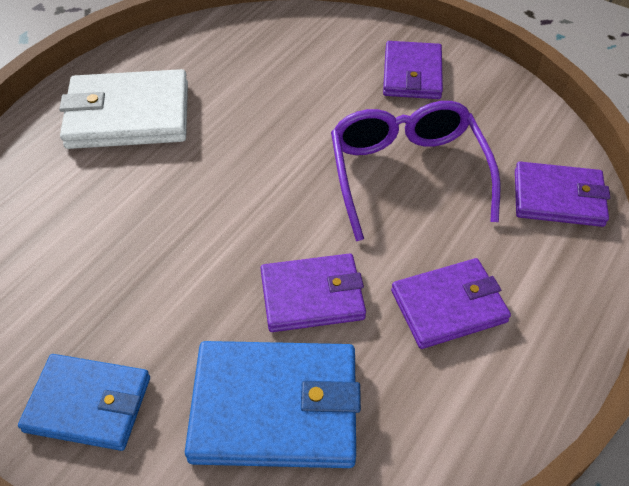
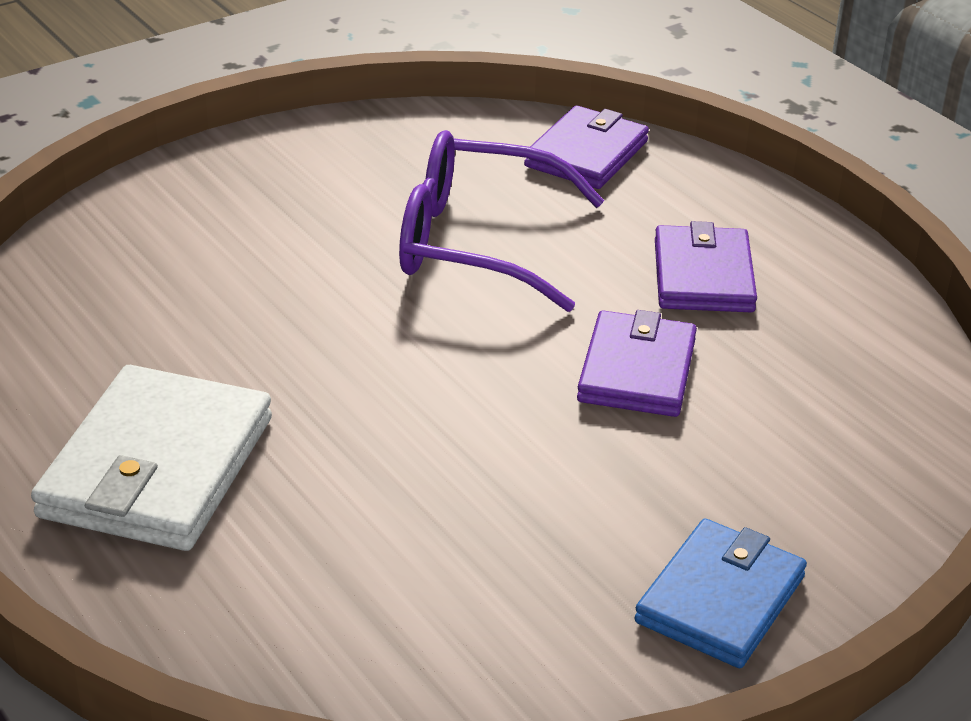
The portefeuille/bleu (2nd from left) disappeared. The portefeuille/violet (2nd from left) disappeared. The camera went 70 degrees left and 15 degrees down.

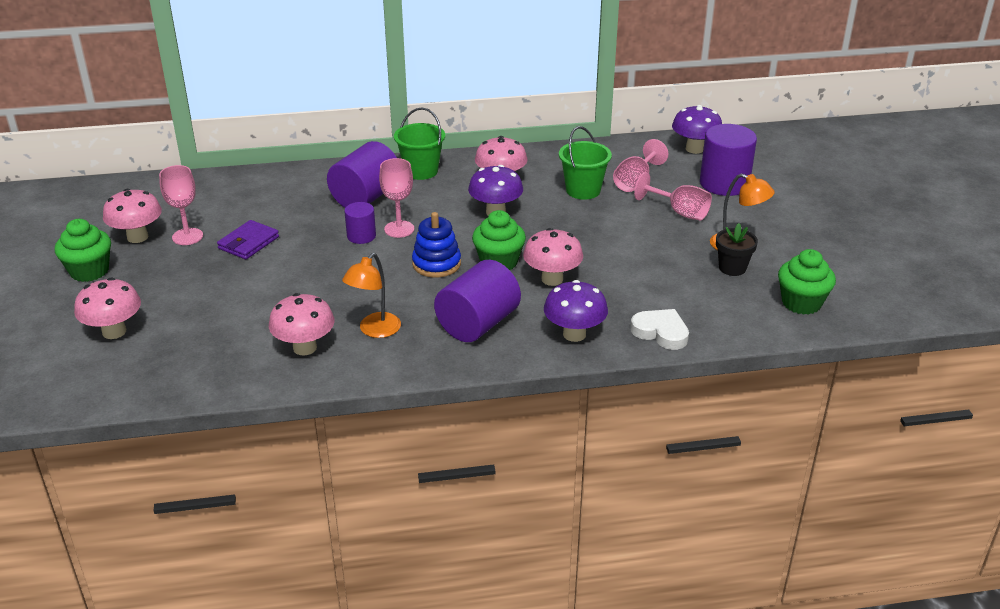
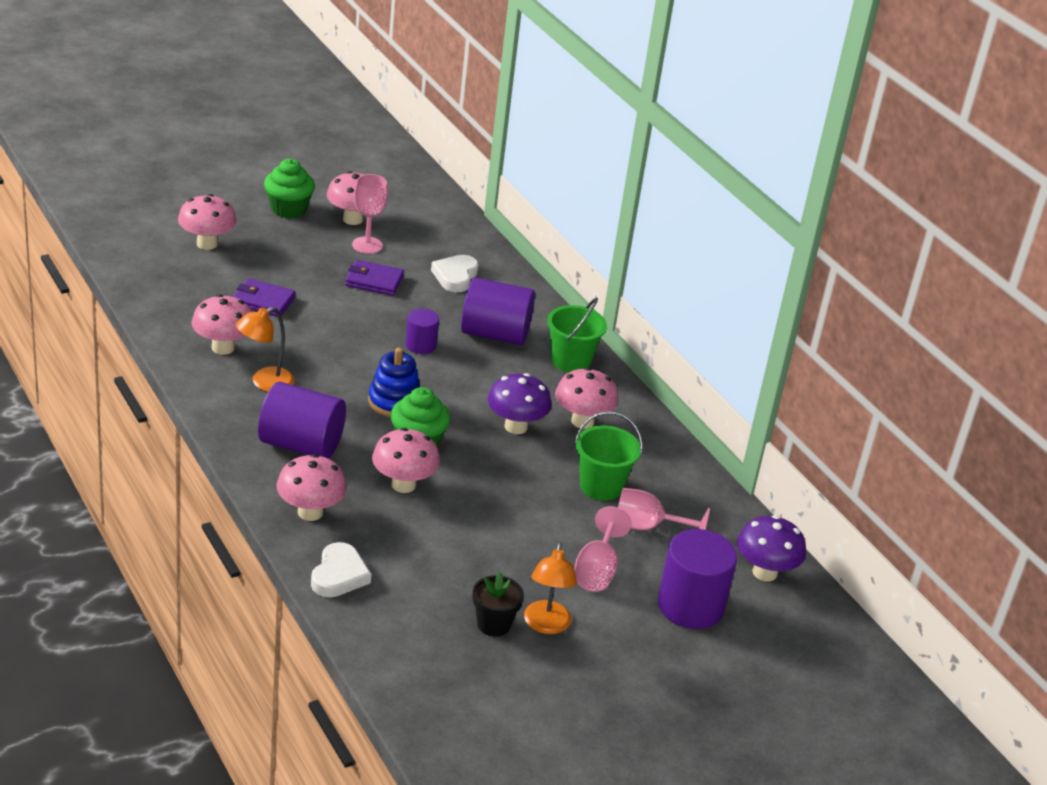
The verre à pied/rose (2nd from left) disappeared. The muffin/vert (3rd from left) disappeared. The portefeuille/violet (1st from left) appeared. The cœur/blanc (2nd from left) appeared. The champignon/violet (2nd from left) became the champignon/rose (3rd from left). The lampe/orange (1st from left) turned 45 degrees counterclockwise. The camera went 65 degrees right and 0 degrees up.

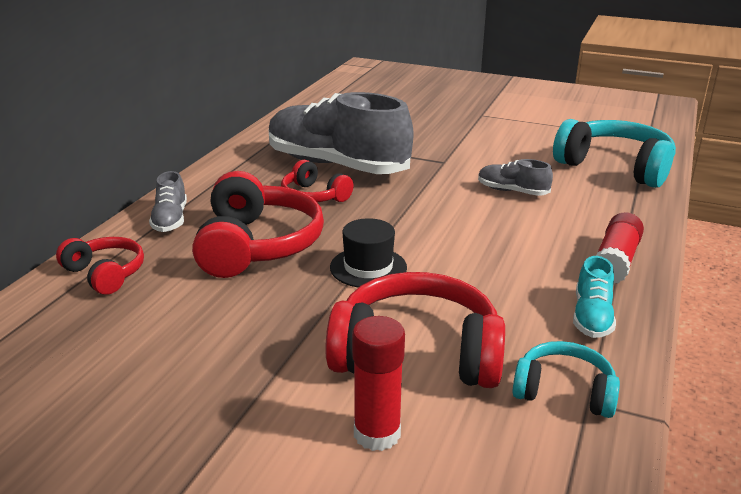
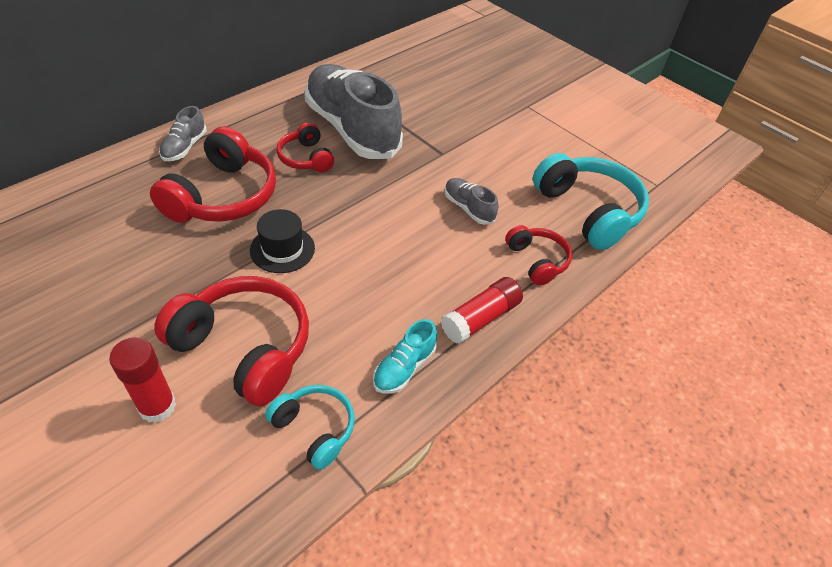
The casque audio/rouge (1st from left in the first image) moved. The camera went 20 degrees right and 20 degrees up.

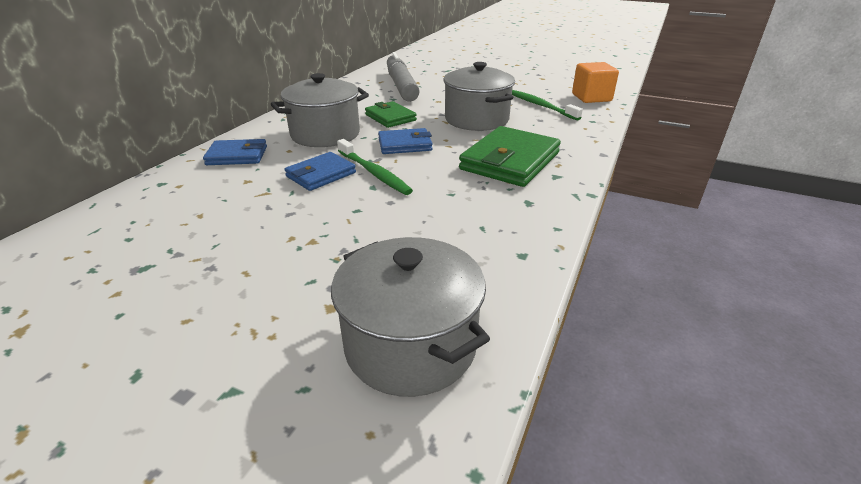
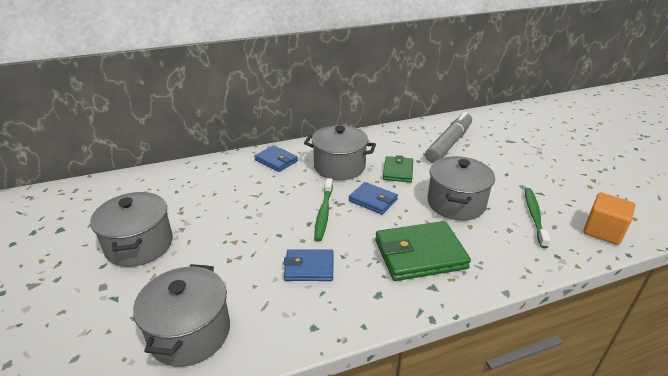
The marmite/gris (1st from left) appeared. The portefeuille/bleu (2nd from left) moved. The camera went 45 degrees right and 0 degrees up.

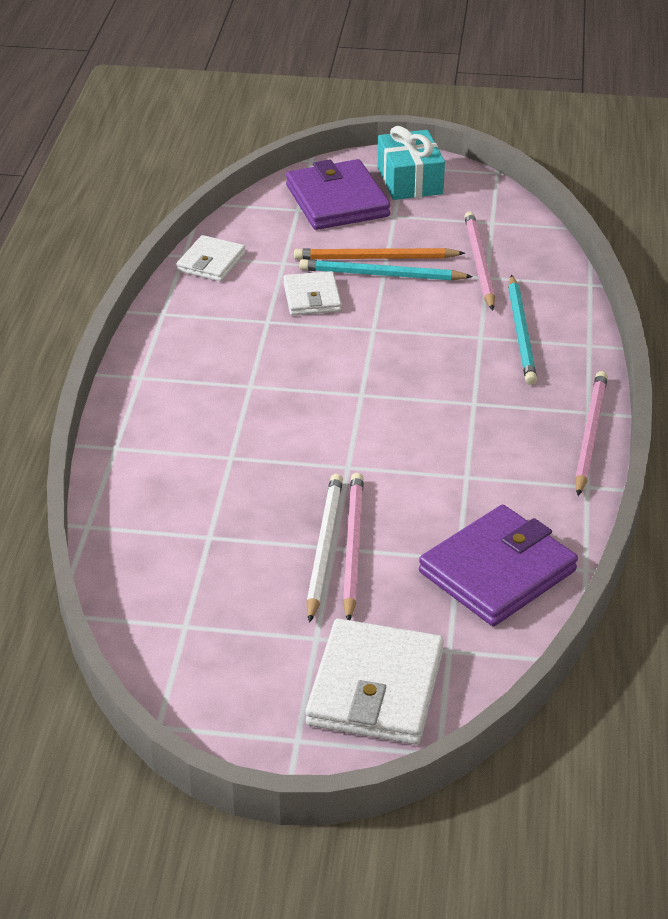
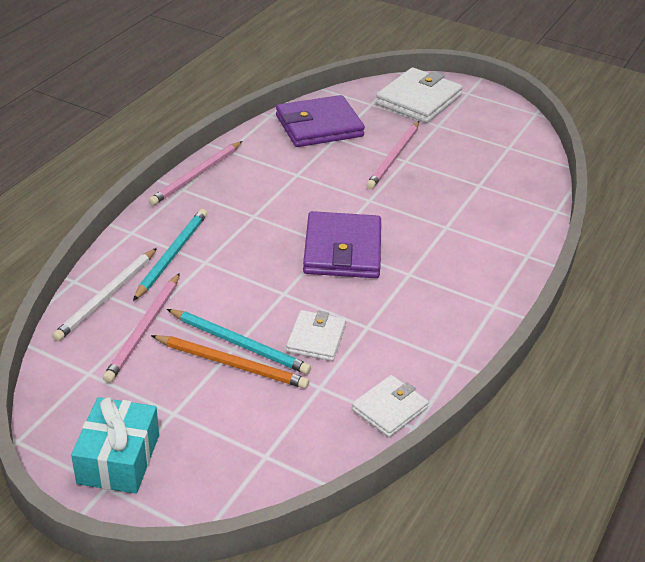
The portefeuille/violet (1st from left in the first image) moved. The crayon/blanc moved. The camera went 160 degrees left and 0 degrees up.

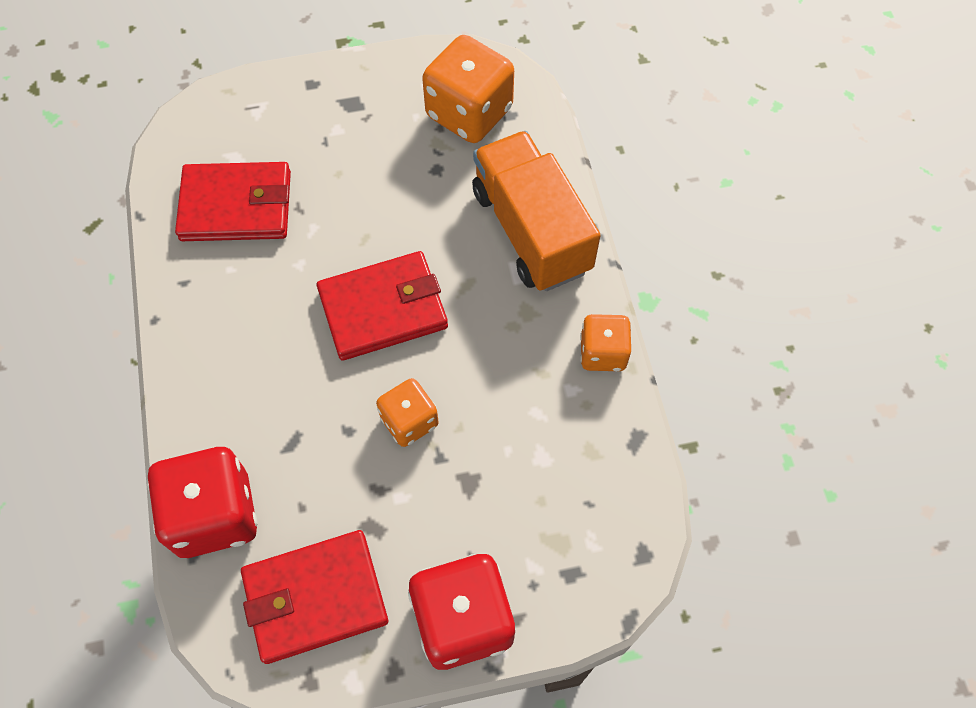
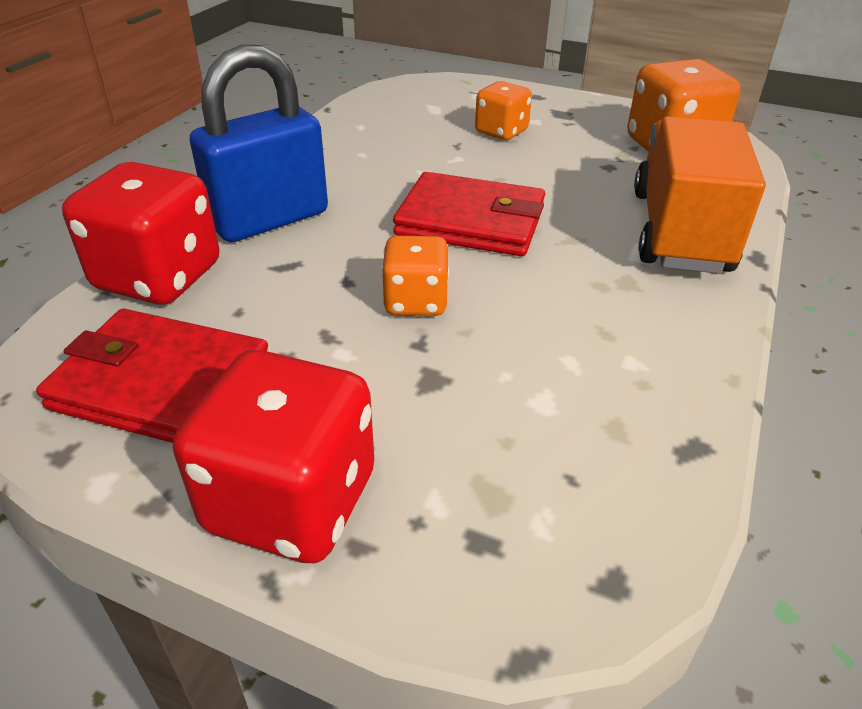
The portefeuille/rouge (1st from left) disappeared. The cadenas/bleu appeared. The dé/orange (3rd from left in the first image) moved. The camera went 35 degrees right and 25 degrees down.

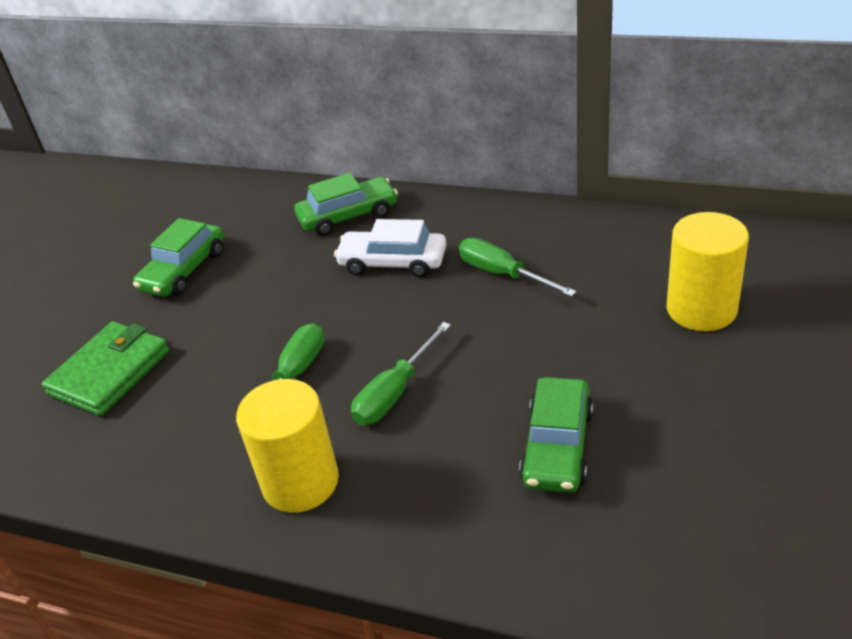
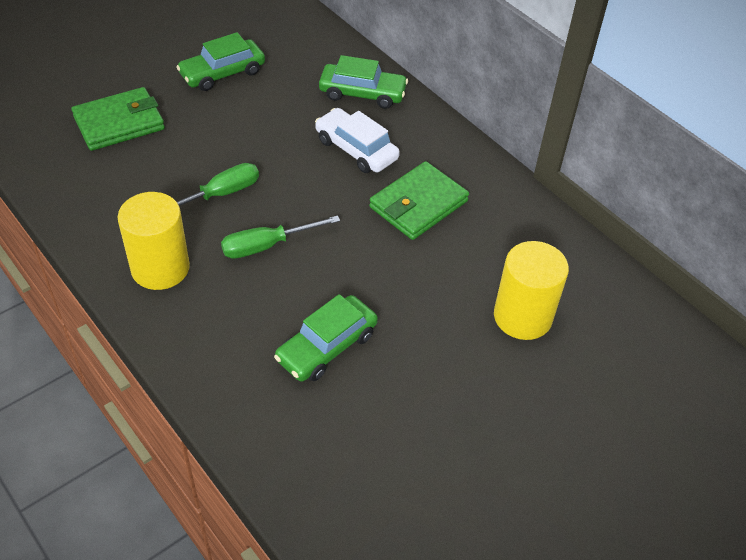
The tournevis/vert (3rd from left) was replaced by the portefeuille/vert (2nd from left). The camera went 25 degrees right and 10 degrees up.

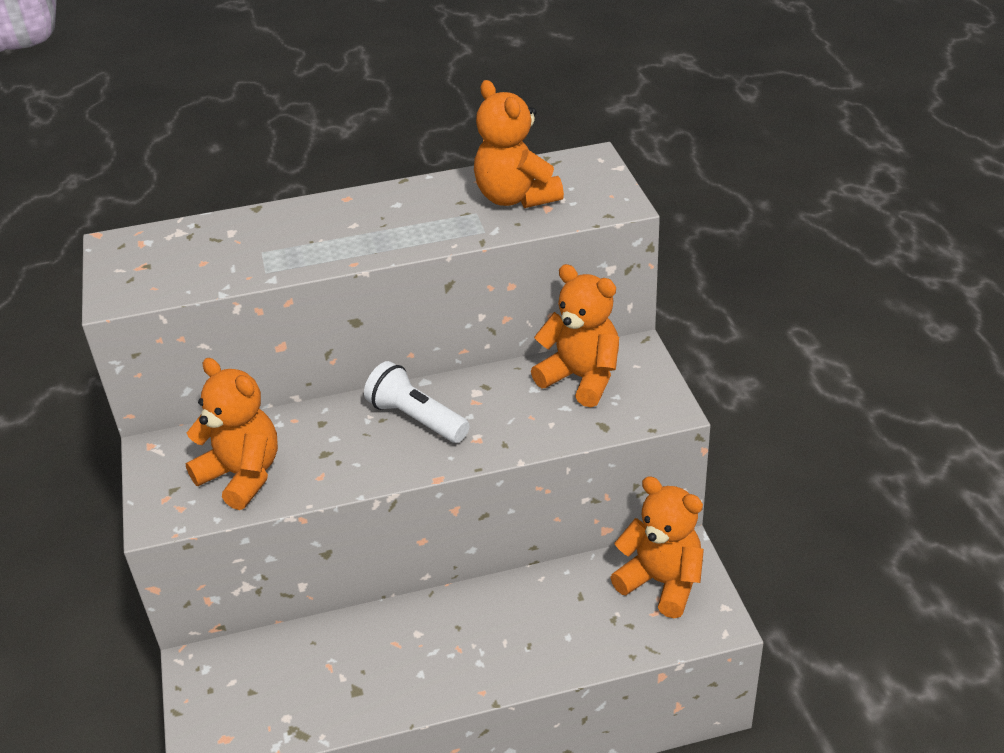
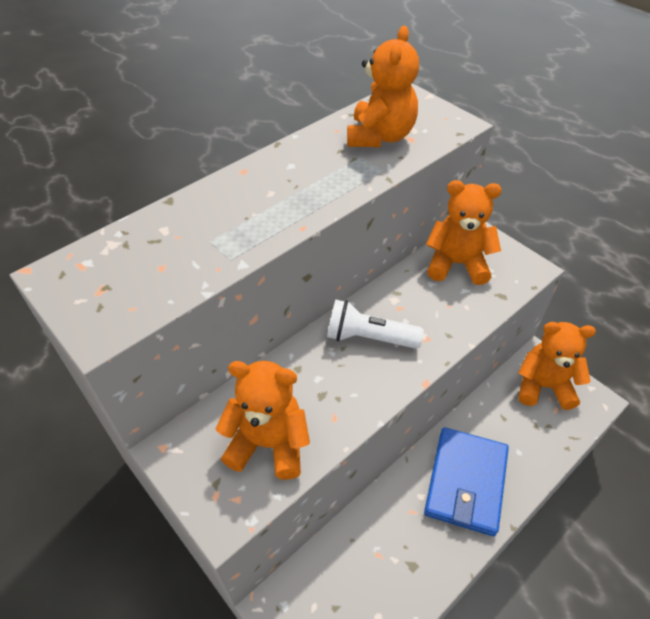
The portefeuille/bleu appeared. The ours en peluche/orange (2nd from left) turned 105 degrees counterclockwise. The camera went 30 degrees left and 10 degrees up.

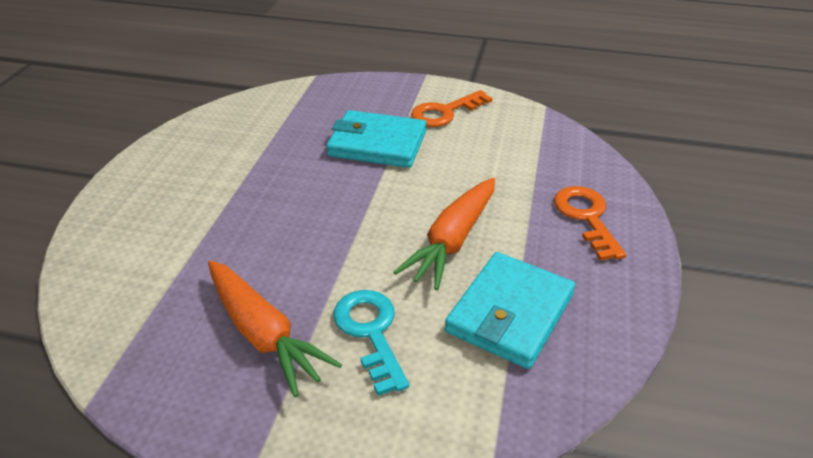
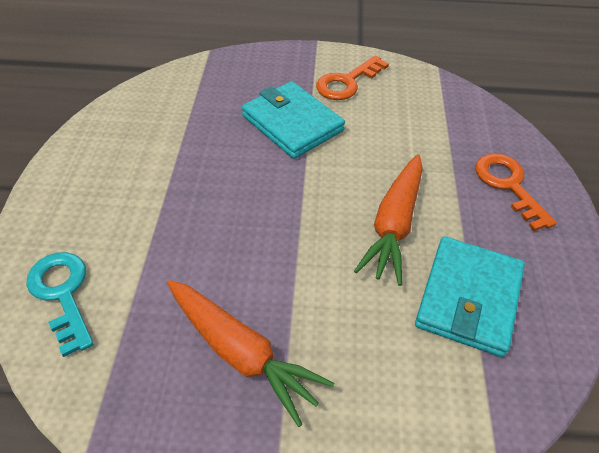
The clé/turquoise moved. The portefeuille/turquoise (1st from left) turned 45 degrees clockwise. The camera went 10 degrees left and 10 degrees up.

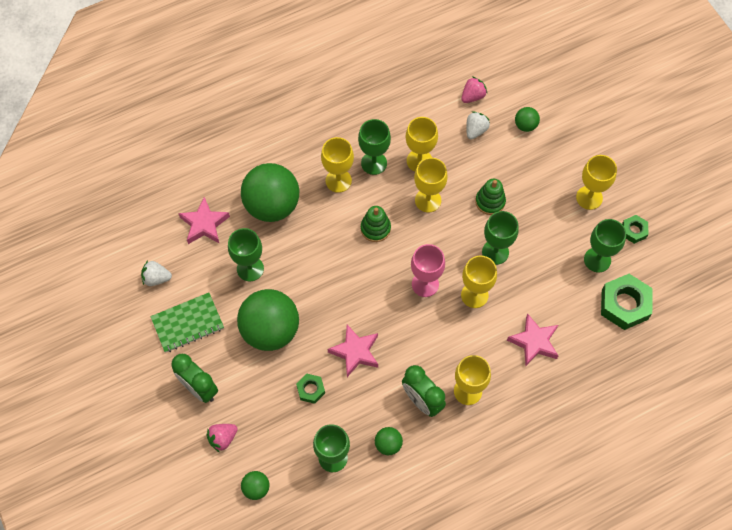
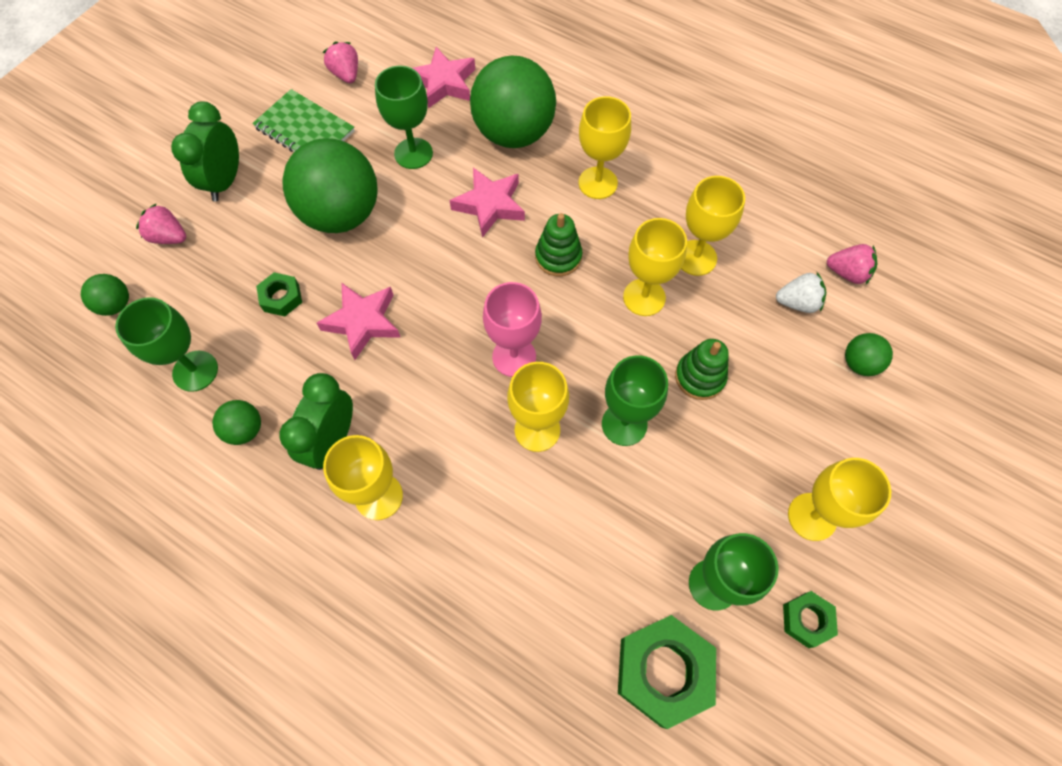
The verre à pied/vert (3rd from left) disappeared. The étoile/rose (3rd from left) moved. The fraise/blanc (1st from left) became the fraise/rose (2nd from left). The camera went 60 degrees right and 0 degrees up.

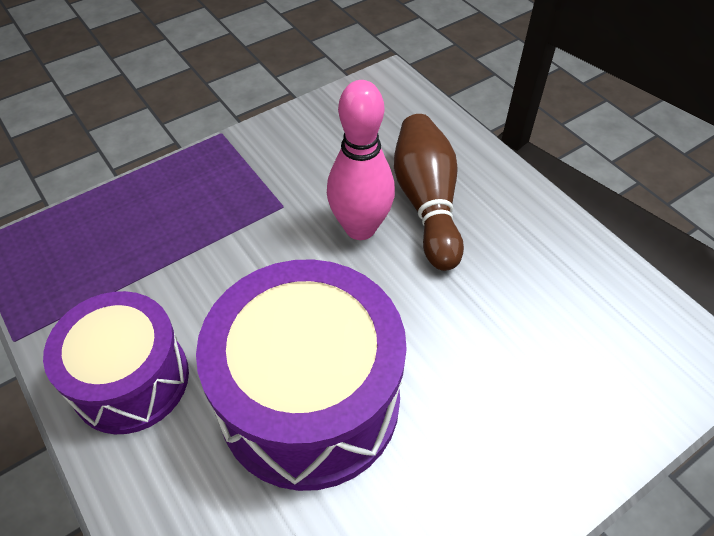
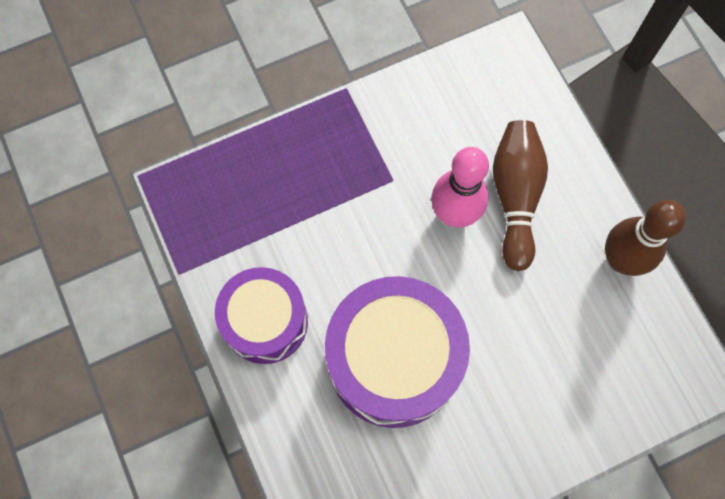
The quille/marron (2nd from left) appeared. The camera went 10 degrees right and 20 degrees up.

